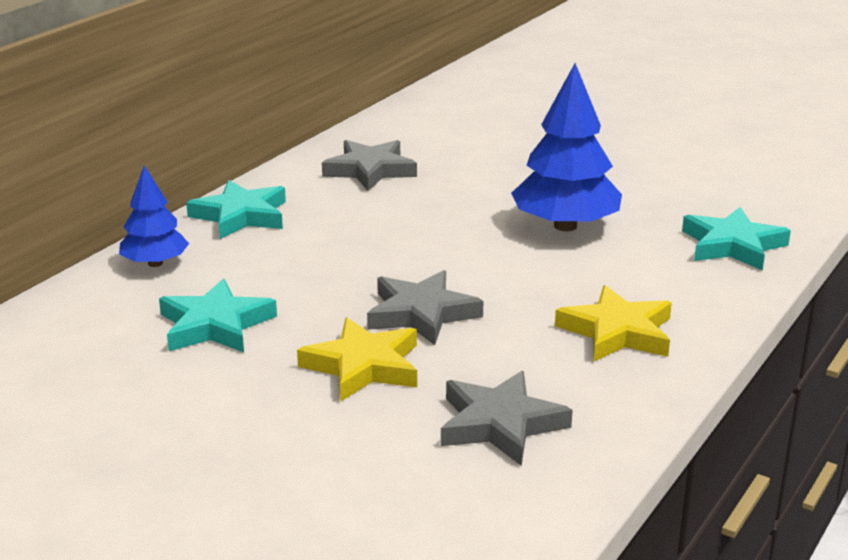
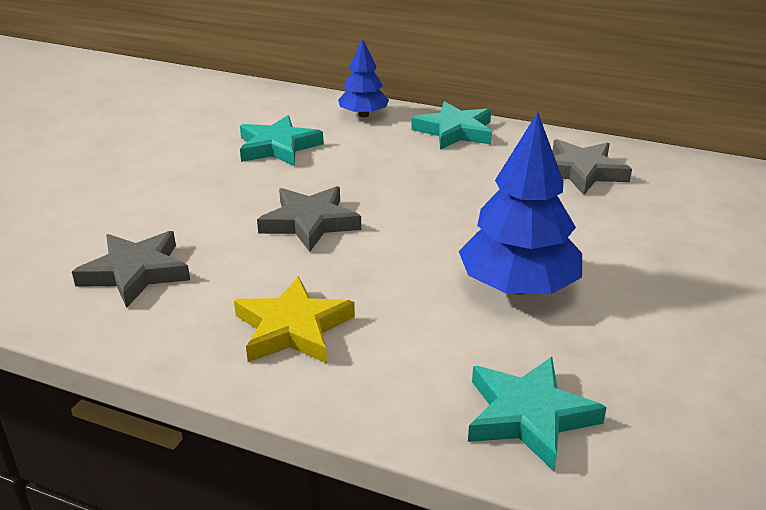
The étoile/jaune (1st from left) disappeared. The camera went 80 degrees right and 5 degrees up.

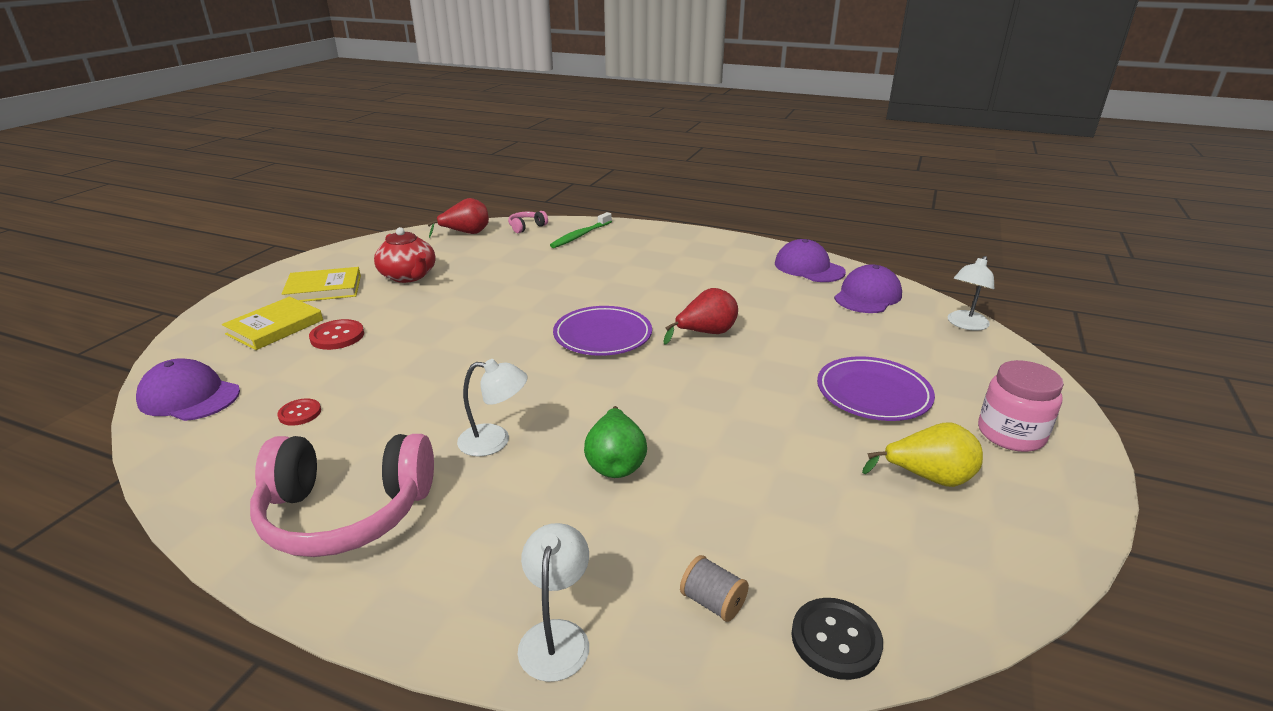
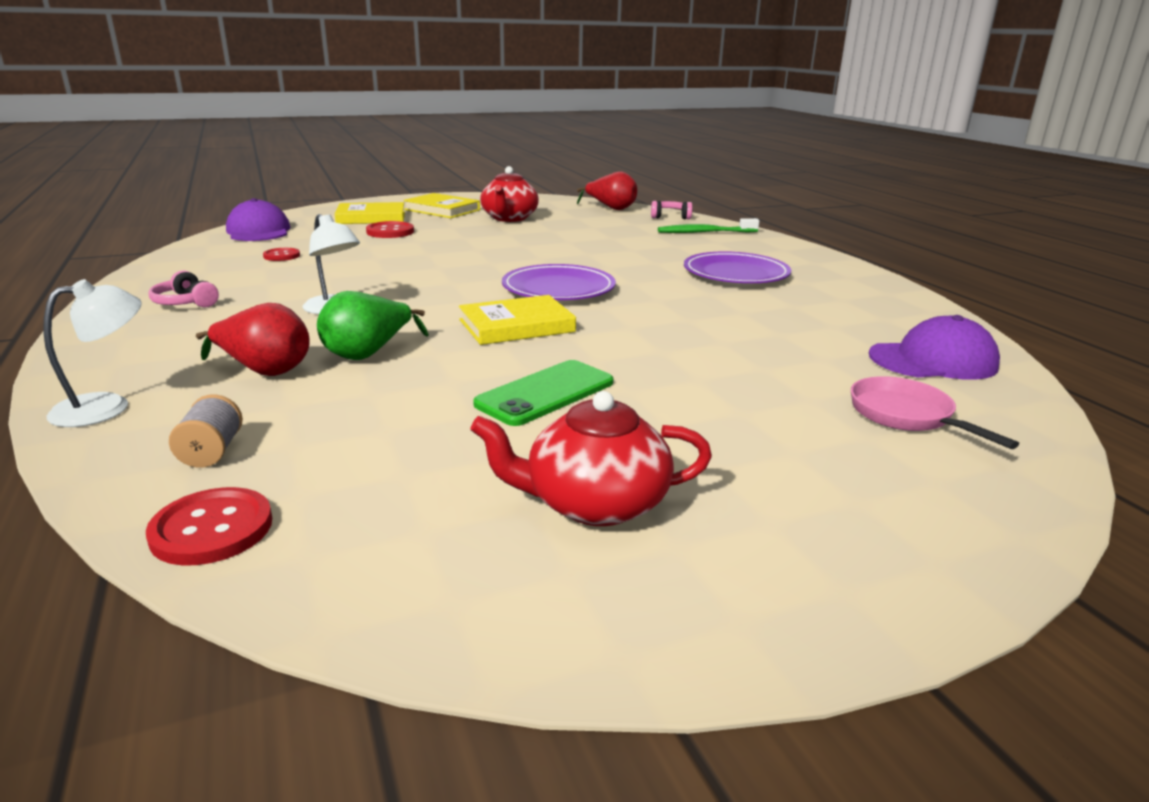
The casquette/violet (2nd from left) disappeared. The lampe/blanc (3rd from left) disappeared. The bocal/rose disappeared. The livre/jaune (3rd from left) appeared. The téléphone/vert appeared. The poêle/rose appeared. The poire/rouge (2nd from left in the first image) moved. The assiette/violet (2nd from left) moved. The poire/jaune was replaced by the théière/rouge (2nd from left). The bouton/noir became the bouton/rouge (1st from left). The casque audio/rose (1st from left) changed to 0.43 times the size. The camera went 45 degrees right and 5 degrees down.

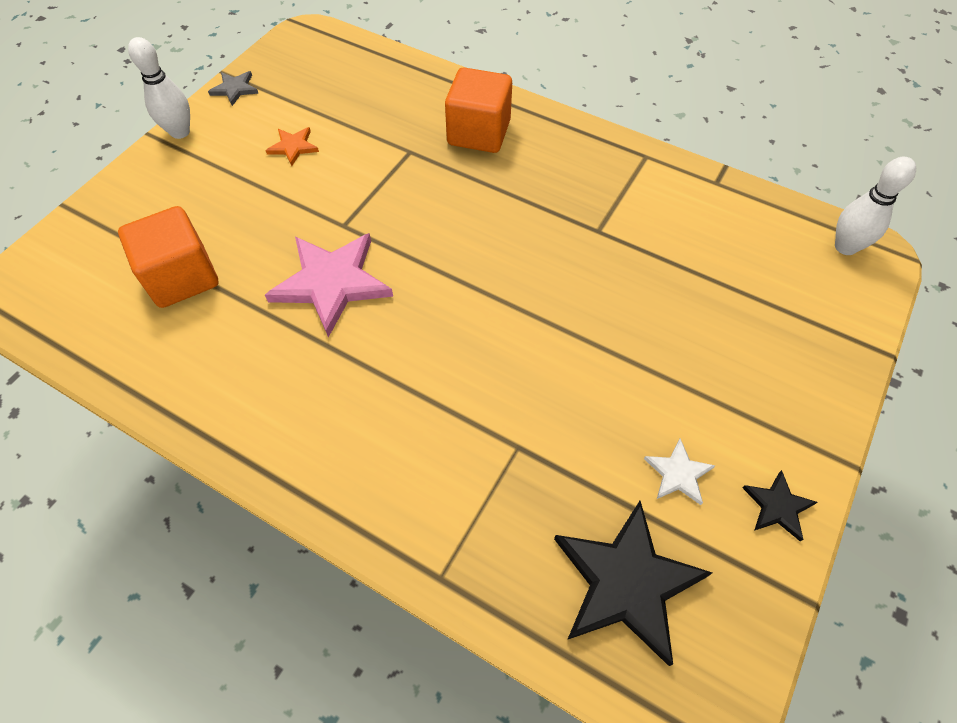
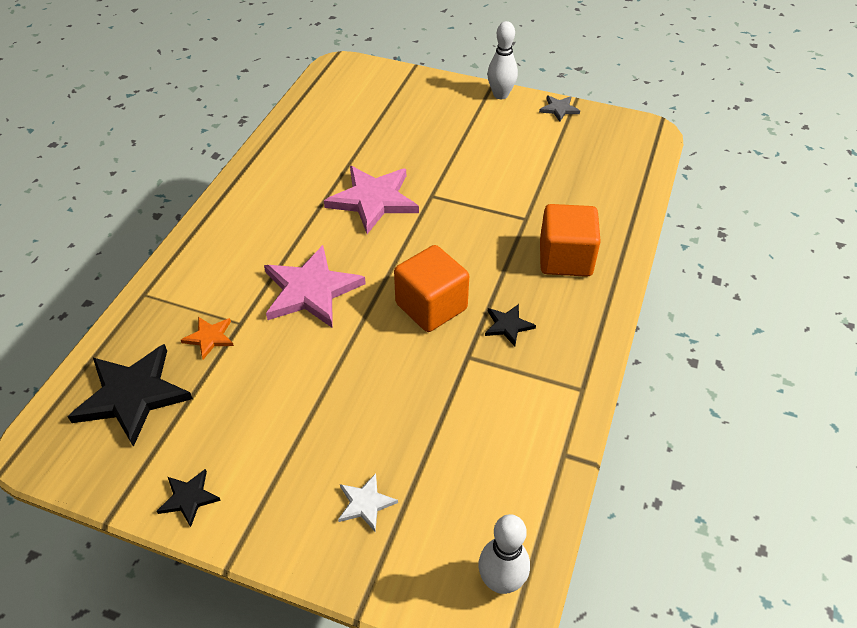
The étoile/rose (1st from left) appeared. The étoile/noir (3rd from left) appeared. The cube/orange (1st from left) moved. The étoile/orange moved. The étoile/blanc moved. The camera went 80 degrees right and 10 degrees down.

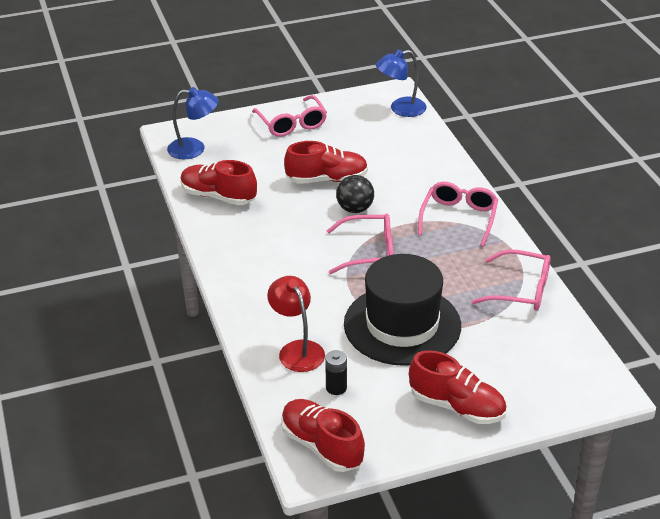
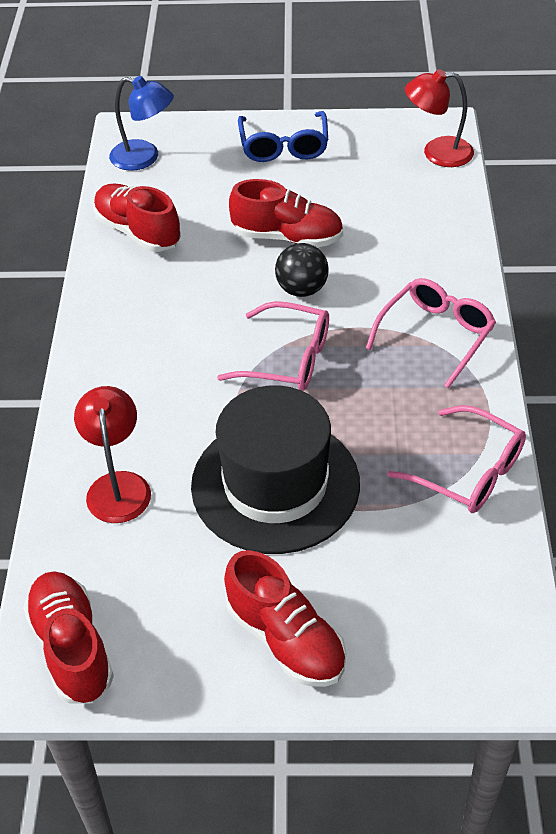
The pile/noir disappeared. The lunettes/rose (1st from left) became the lunettes/bleu. The lampe/bleu (2nd from left) became the lampe/rouge (2nd from left). The camera went 20 degrees right and 10 degrees up.

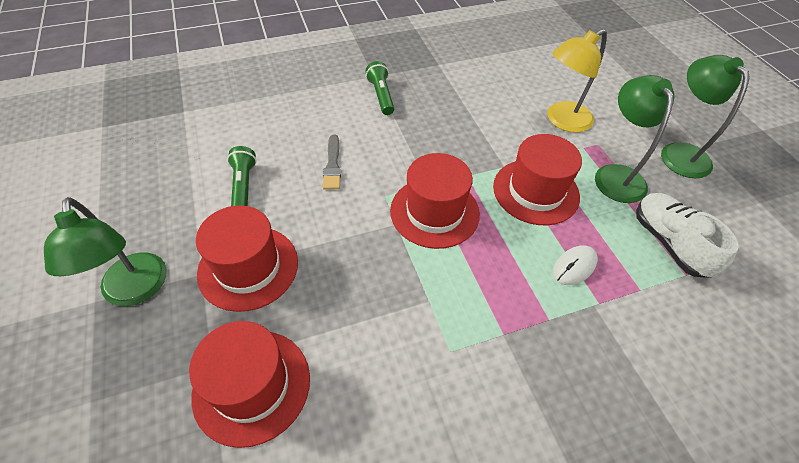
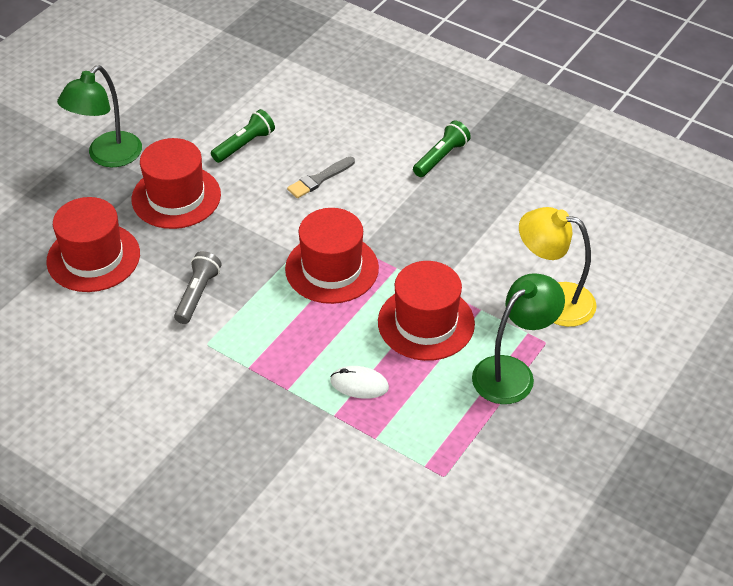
The chaussure/blanc disappeared. The lampe/vert (3rd from left) disappeared. The lampe de poche/gris appeared. The camera went 55 degrees right and 5 degrees down.

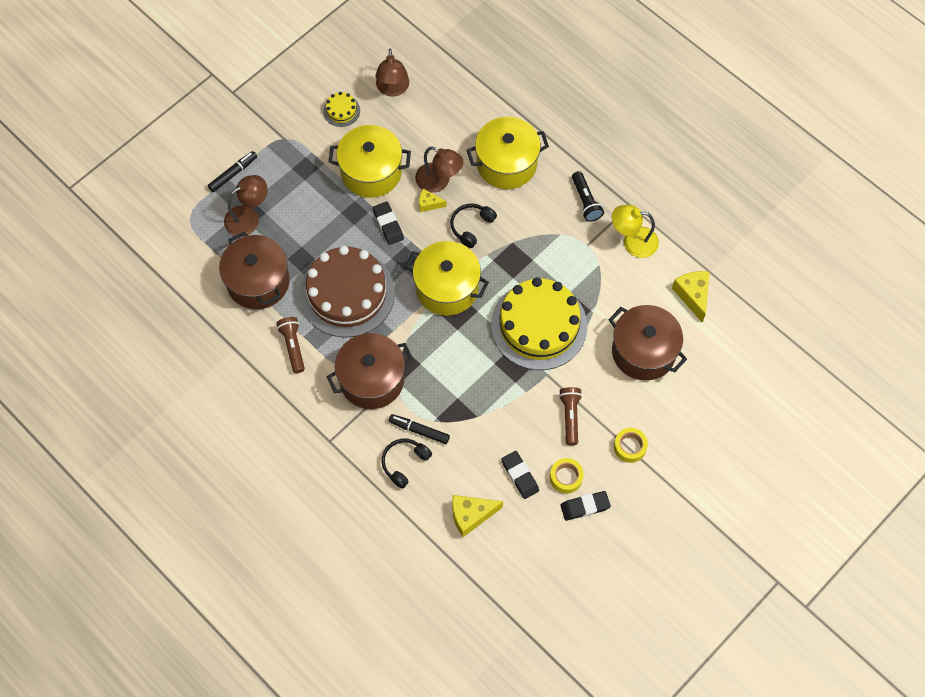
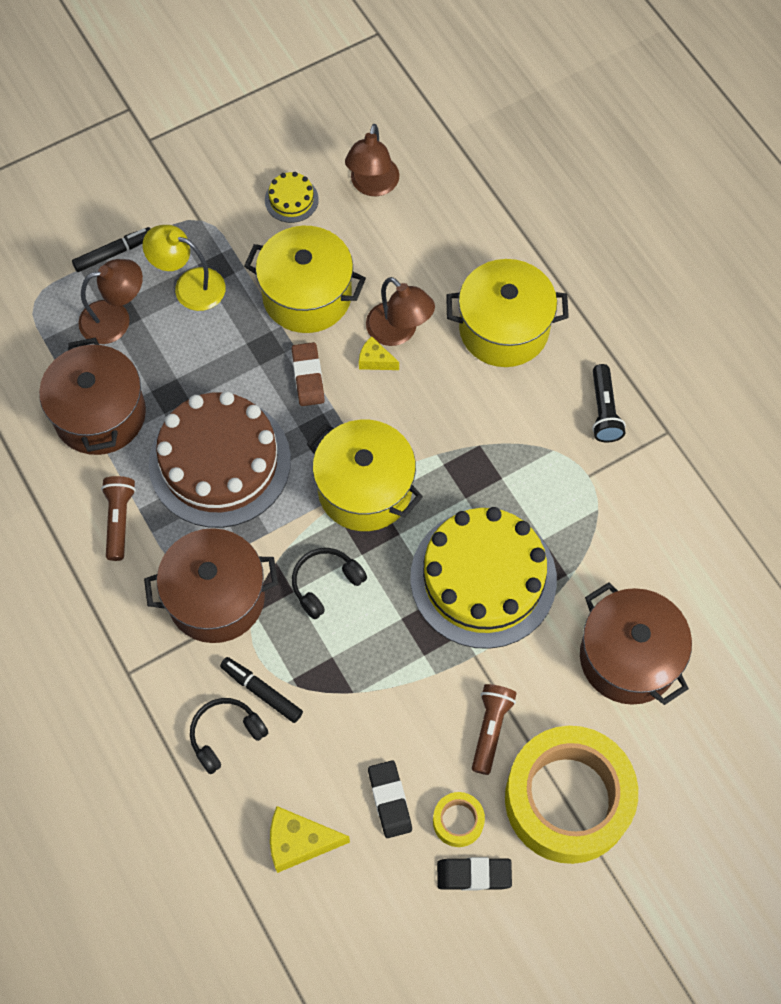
The fromage/jaune (3rd from left) disappeared. The casque audio/noir (2nd from left) moved. The lampe/jaune moved. The gomme/noir (1st from left) became the gomme/marron. The ruban adhésif/jaune (2nd from left) changed to 2.49 times the size. The camera went 15 degrees right and 0 degrees up.

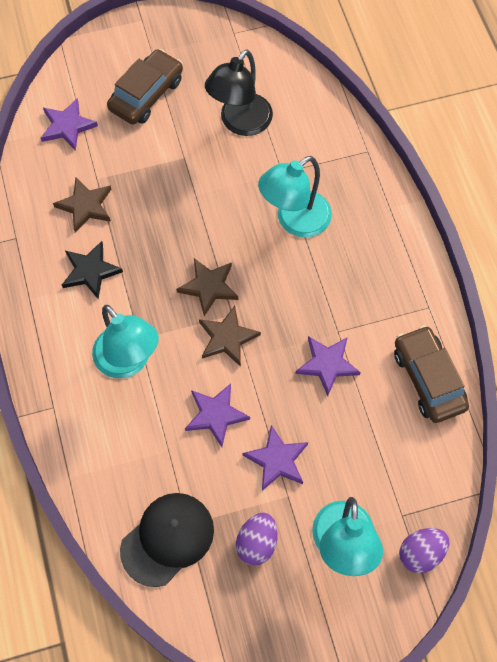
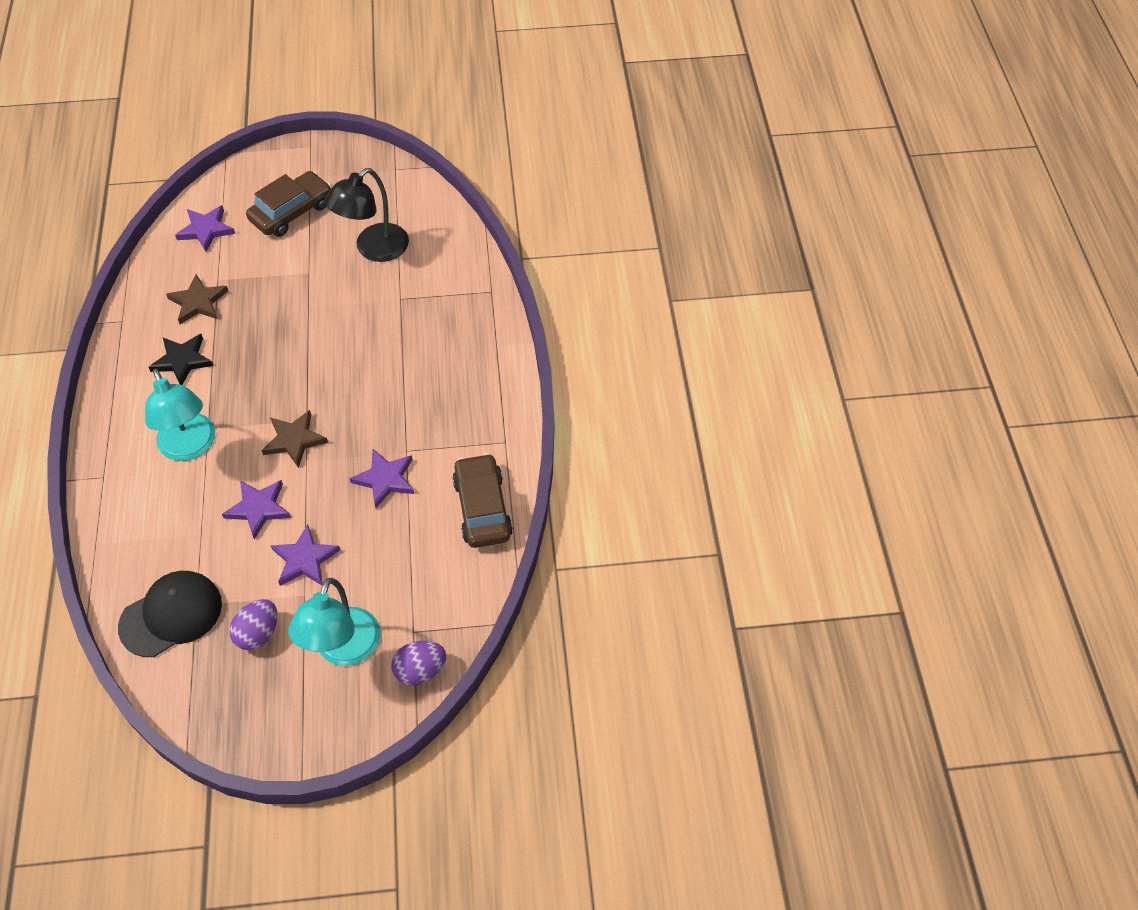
The étoile/marron (2nd from left) disappeared. The lampe/turquoise (2nd from left) disappeared. The camera went 10 degrees right and 10 degrees down.

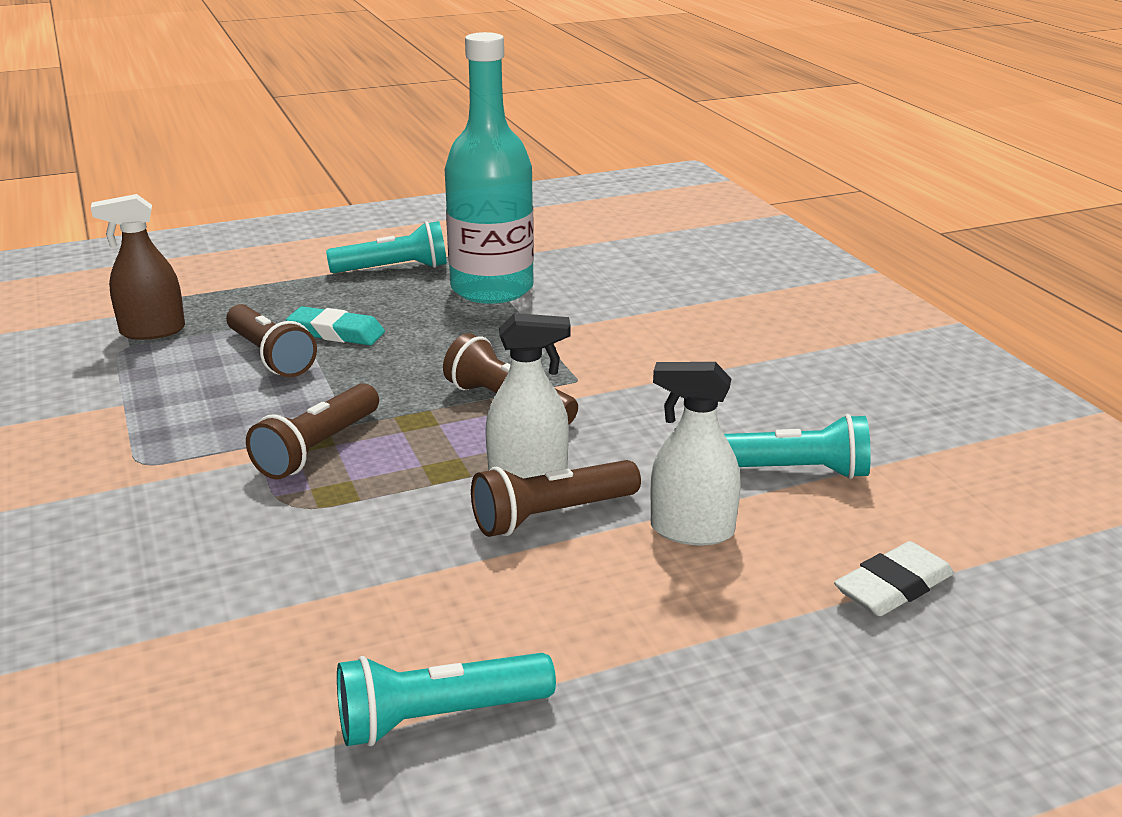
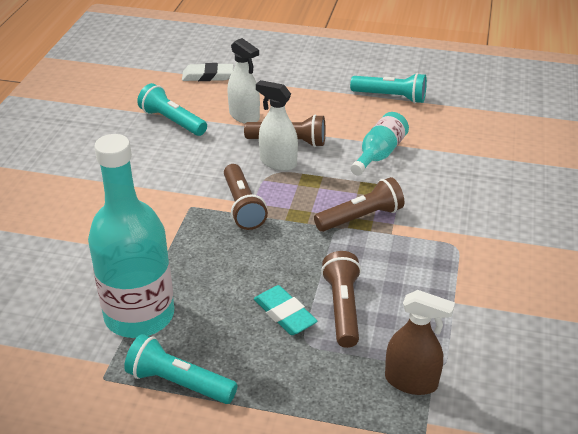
The bouteille/turquoise (2nd from left) appeared. The camera went 145 degrees left and 10 degrees up.

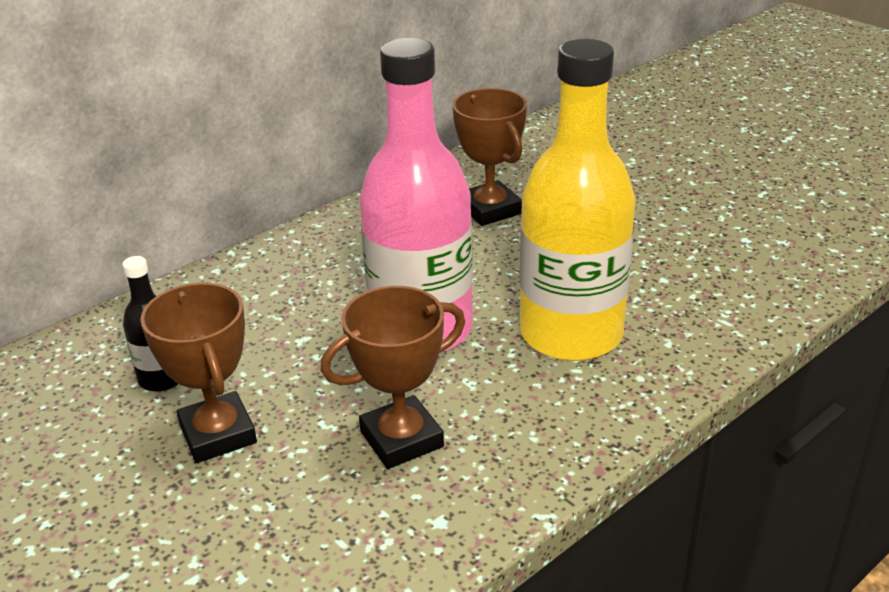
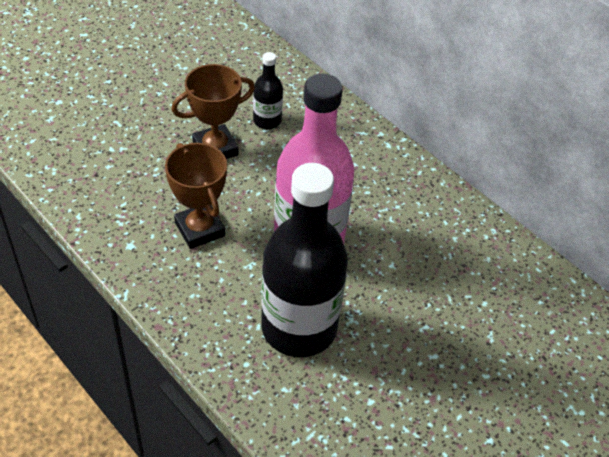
The trophée/marron (3rd from left) disappeared. The bouteille/jaune became the bouteille/noir (2nd from left). The camera went 85 degrees right and 15 degrees up.

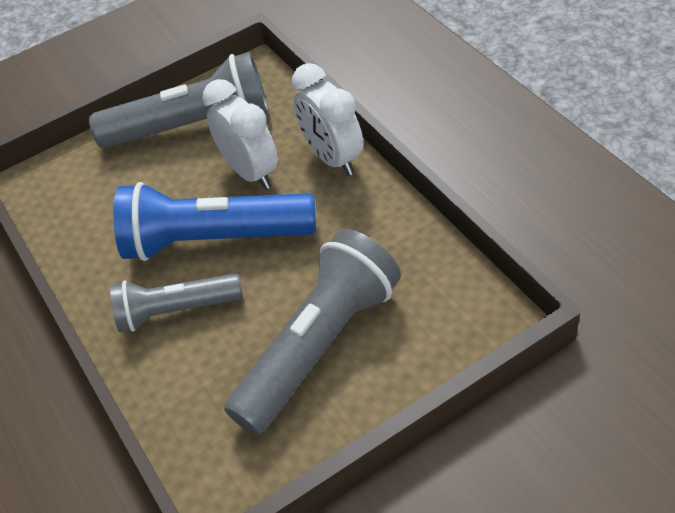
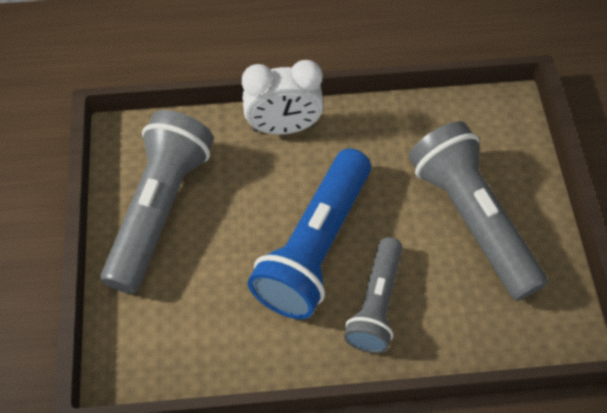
The réveil/blanc (1st from left) disappeared. The camera went 70 degrees left and 10 degrees up.

